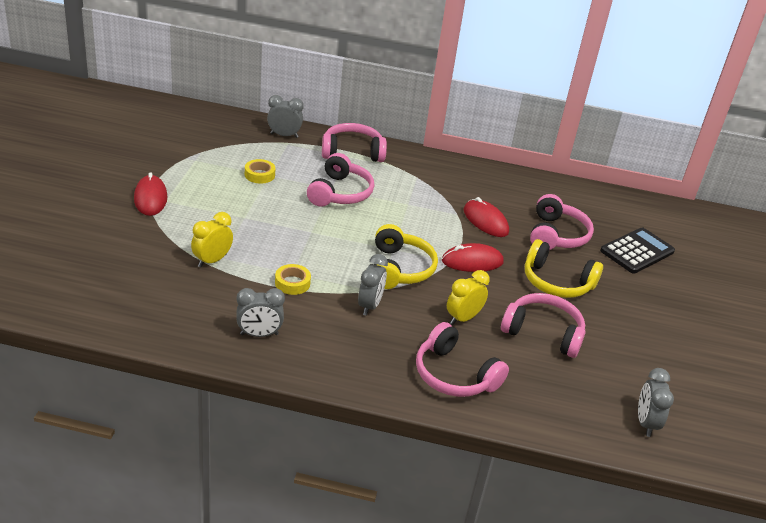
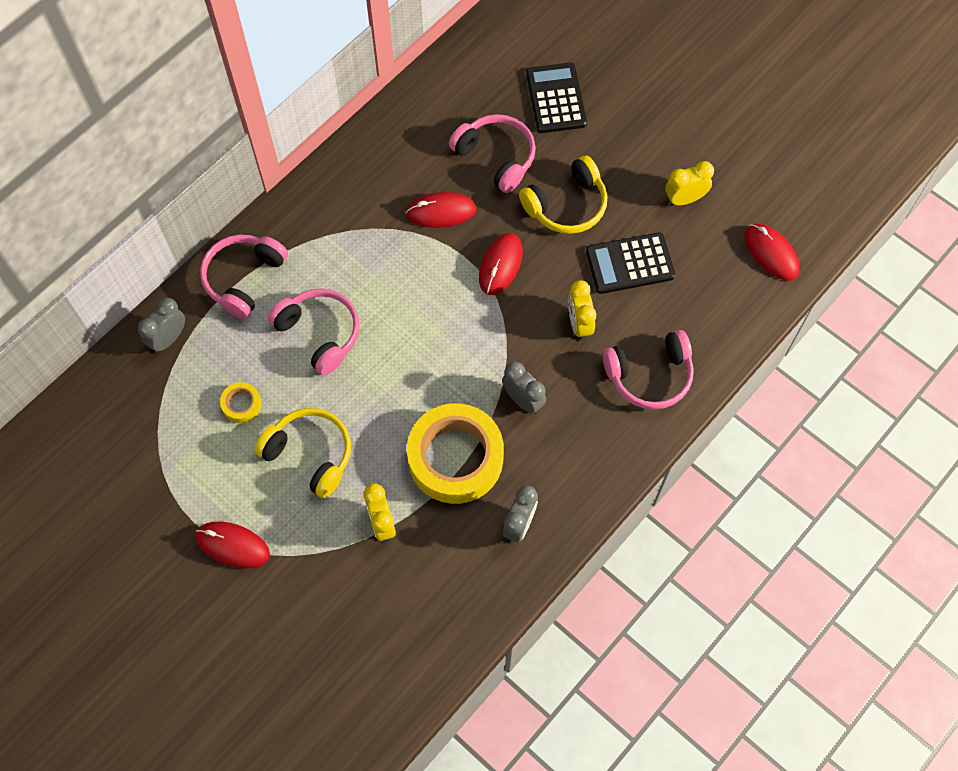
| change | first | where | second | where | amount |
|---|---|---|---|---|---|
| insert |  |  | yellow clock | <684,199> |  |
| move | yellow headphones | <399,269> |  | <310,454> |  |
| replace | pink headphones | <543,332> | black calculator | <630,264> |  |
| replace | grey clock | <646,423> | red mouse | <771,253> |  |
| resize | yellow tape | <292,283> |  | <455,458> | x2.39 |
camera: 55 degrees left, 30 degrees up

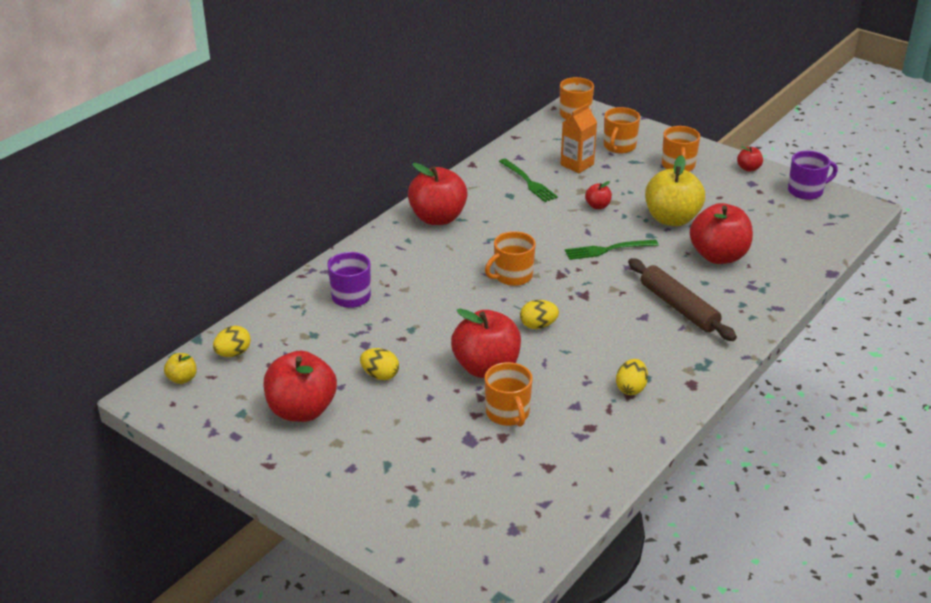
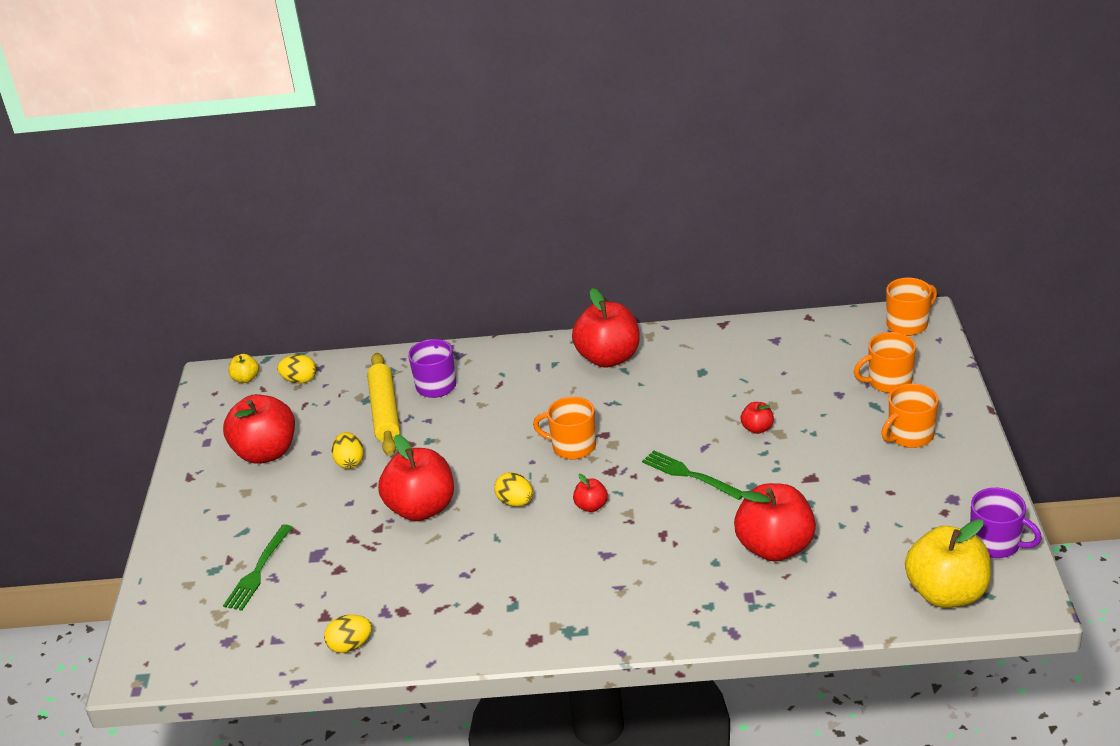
| change | first | where | second | where | amount |
|---|---|---|---|---|---|
| delete | orange mug | <508,413> |  |  |  |
| delete | orange carton | <577,164> |  |  |  |
| delete | brown rolling pin | <678,307> |  |  |  |
| insert |  |  | yellow rolling pin | <385,411> |  |
| move | green fork | <528,182> |  | <258,571> |  |
| move | yellow egg | <631,388> |  | <350,645> |  |
| move | yellow apple | <672,219> |  | <946,593> |  |
| move | red apple | <748,168> |  | <591,506> |  |
camera: 55 degrees right, 0 degrees up

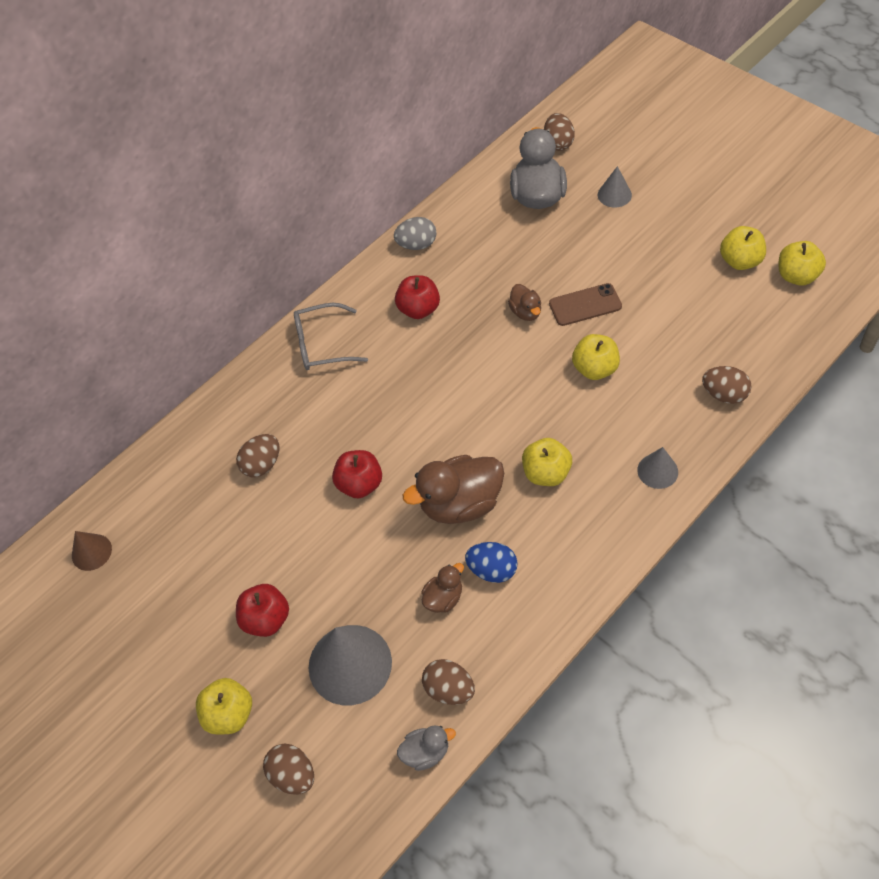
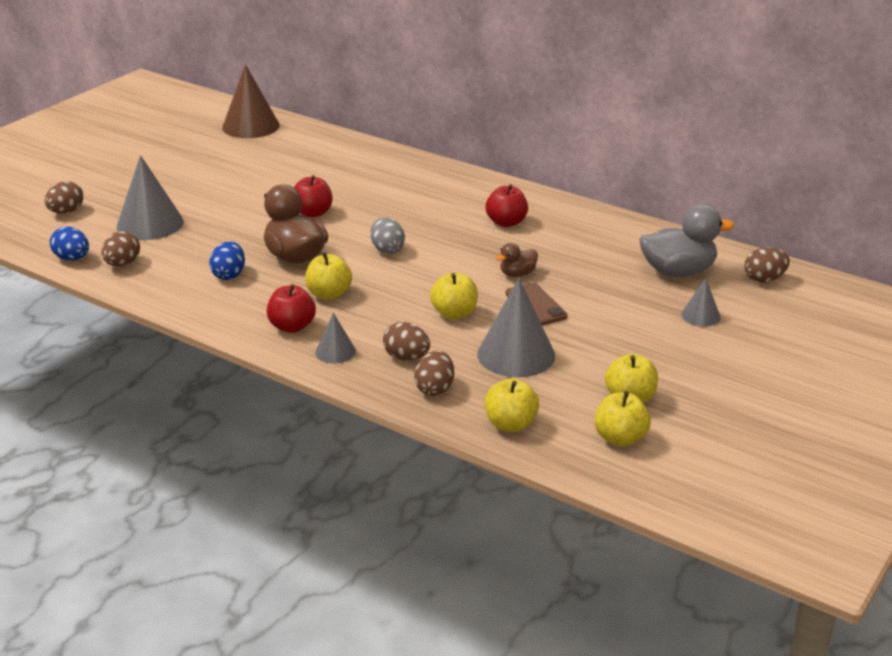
| change | first | where | second | where | amount |
|---|---|---|---|---|---|
| delete | grey glasses | <322,345> |  |  |  |
| delete | brown duck | <443,598> |  |  |  |
| insert |  |  | grey cone | <516,354> |  |
| move | yellow apple | <229,714> |  | <510,424> |  |
| move | brown egg | <262,464> |  | <406,357> |  |
| move | red apple | <266,619> |  | <292,326> |  |
| move | grey egg | <417,245> |  | <387,249> |  |
| replace | grey duck | <426,752> | blue egg | <72,259> |  |
| resize | brown cone | <91,552> |  | <250,126> | x1.92 |
camera: 75 degrees right, 25 degrees down

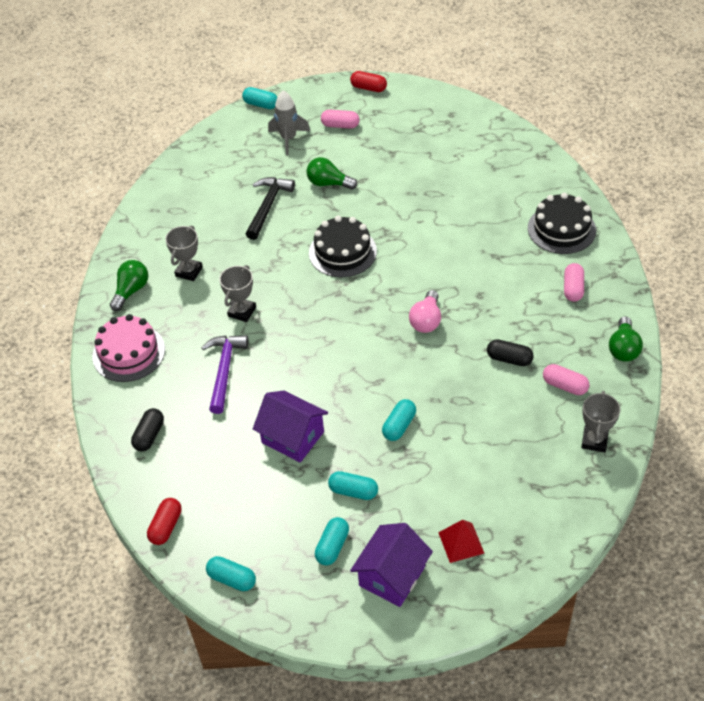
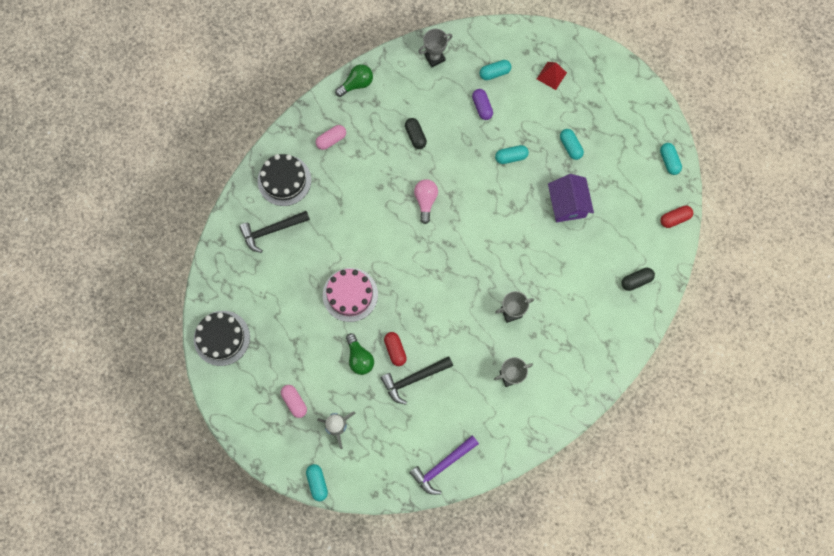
| change | first | where | second | where | amount |
|---|---|---|---|---|---|
| delete | green light bulb | <131,291> |  |  |  |
| delete | purple house | <392,576> |  |  |  |
| delete | pink capsule | <564,386> |  |  |  |
| insert |  |  | black hammer | <271,230> |  |
| insert |  |  | purple capsule | <482,107> |  |
| move | pink cake | <128,353> |  | <350,294> |  |
| move | purple hammer | <224,370> |  | <442,466> |  |
| move | black cake | <342,252> |  | <222,338> |  |
| move | turquoise capsule | <332,546> |  | <494,73> |  |
| move | red capsule | <368,88> |  | <395,350> |  |
| rotate | pink light bulb | <426,320> |  | <425,201> | 60 degrees counterclockwise |
camera: 135 degrees left, 25 degrees up

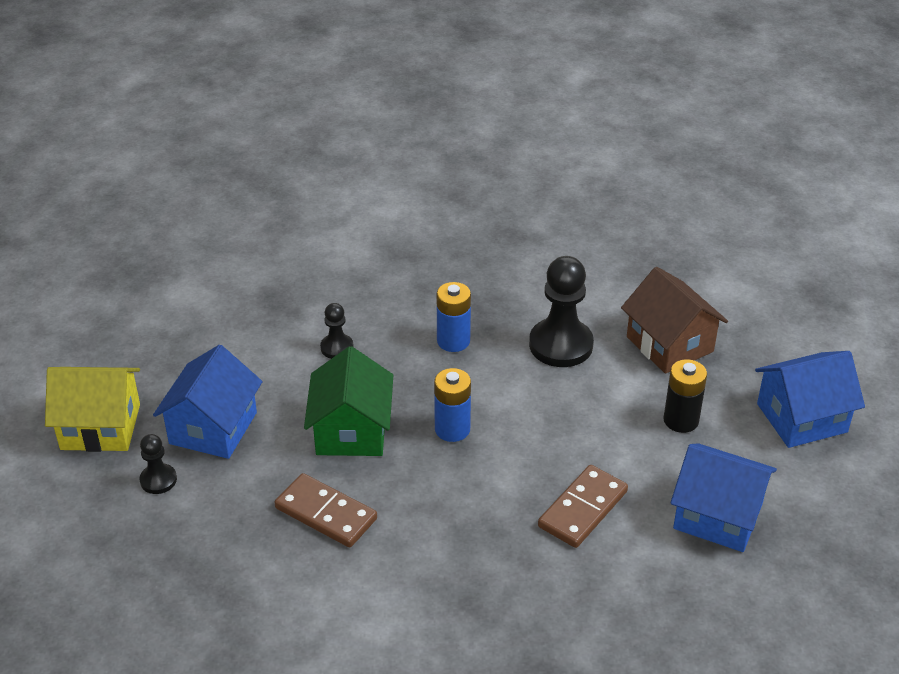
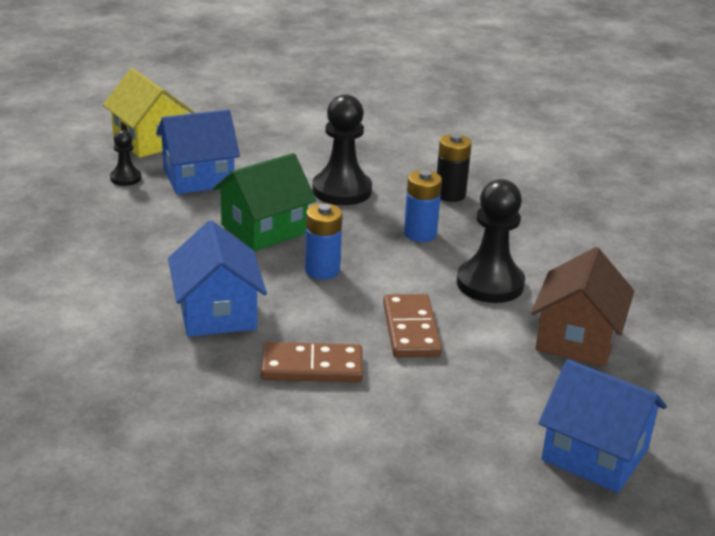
| change | first | where | second | where | amount |
|---|---|---|---|---|---|
| move | brown domino | <326,513> |  | <411,329> |  |
| move | black battery | <681,420> |  | <450,194> |  |
| move | blue house | <718,516> |  | <217,313> |  |
| resize | black pawn | <337,347> |  | <342,190> | x1.94 |
camera: 50 degrees right, 10 degrees down

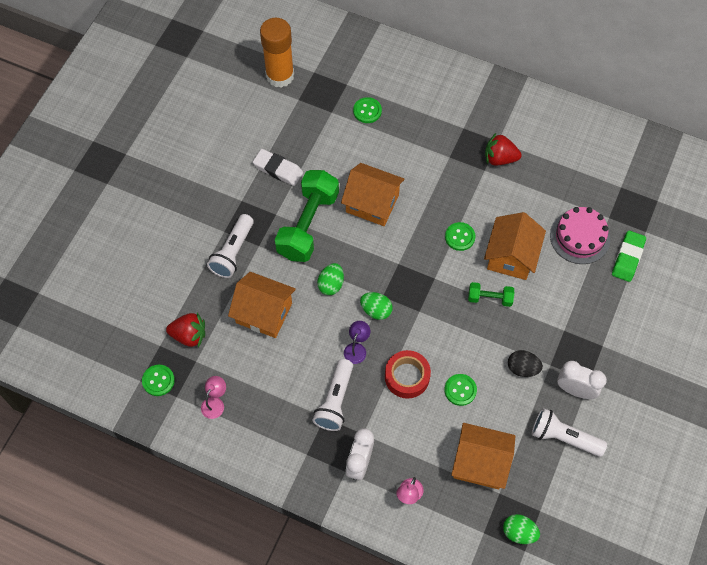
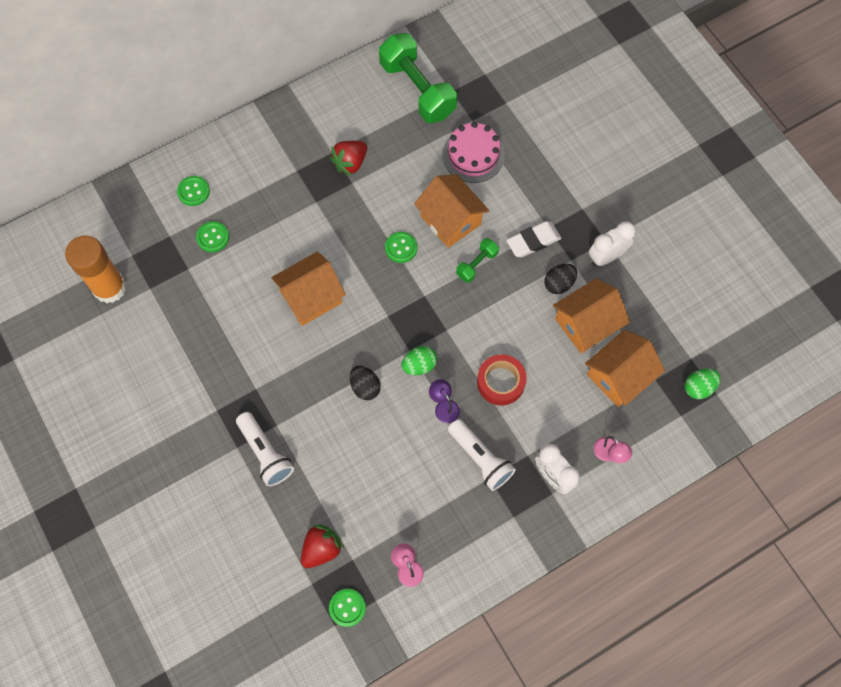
| change | first | where | second | where | amount |
|---|---|---|---|---|---|
| delete | white flashlight | <564,437> |  |  |  |
| delete | green eraser | <628,258> |  |  |  |
| move | orange house | <264,313> |  | <586,324> |  |
| move | white eraser | <278,169> |  | <533,241> |  |
| move | green dumbbell | <308,225> |  | <417,89> |  |
| move | green button | <460,390> |  | <193,191> |  |
| recolor | green egg | <331,284> | black egg | <365,387> |  |
camera: 55 degrees left, 5 degrees up

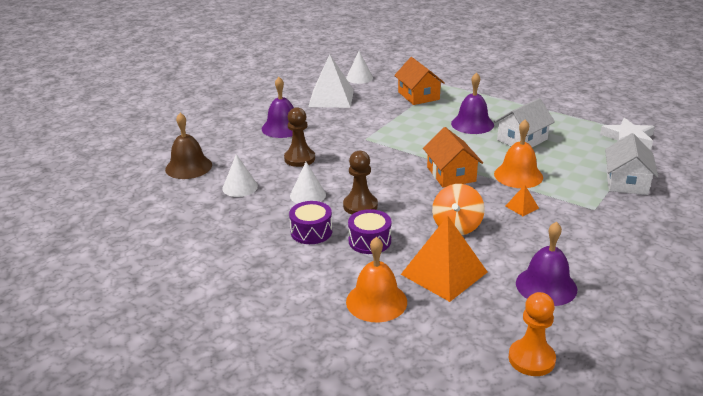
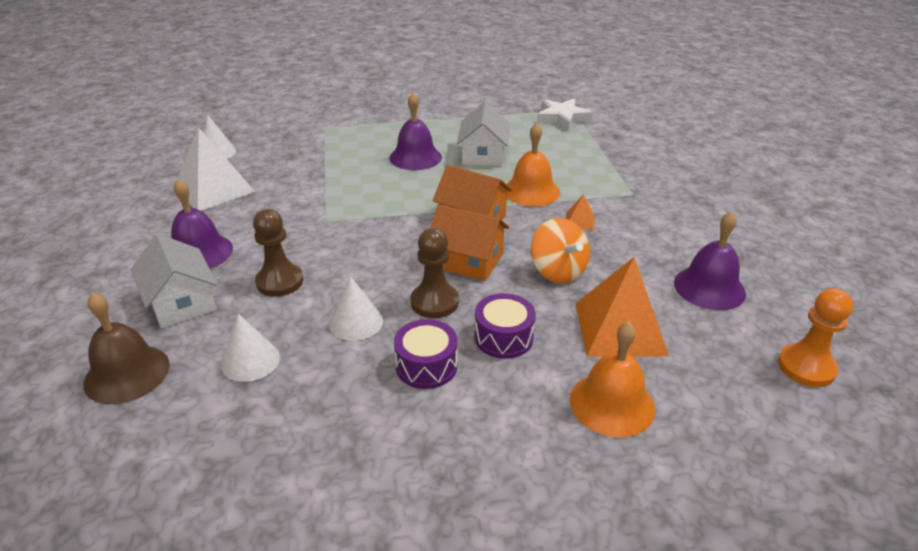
| change | first | where | second | where | amount |
|---|---|---|---|---|---|
| move | orange house | <418,96> |  | <467,260> |  |
| move | white house | <626,182> |  | <181,302> |  |
camera: 45 degrees left, 5 degrees up

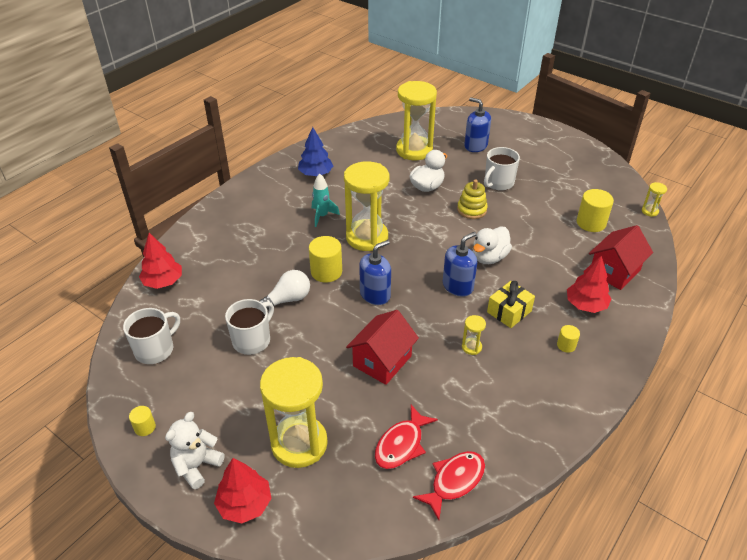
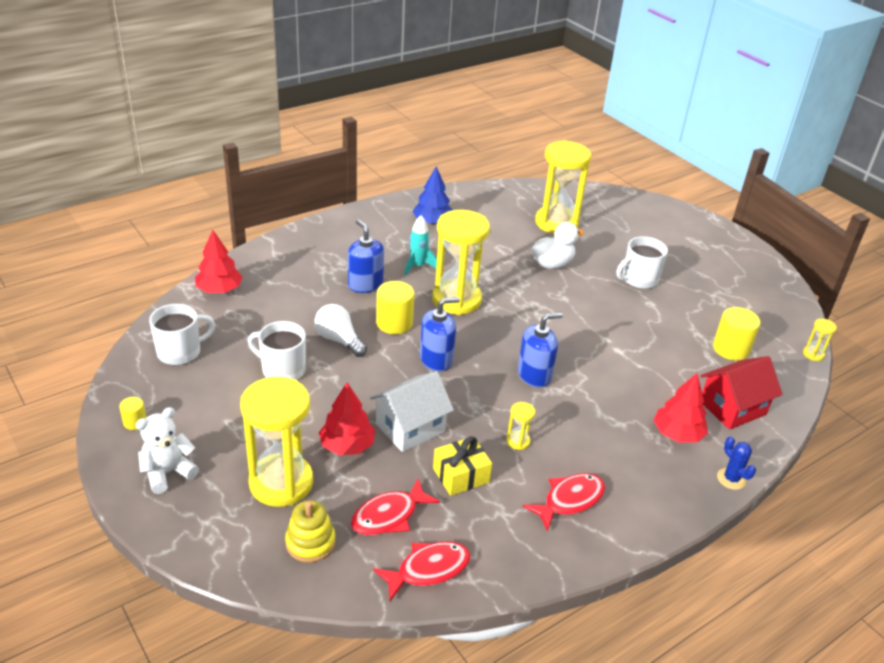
| change | first | where | second | where | amount |
|---|---|---|---|---|---|
| delete | white duck | <489,257> |  |  |  |
| delete | yellow cylinder | <566,345> |  |  |  |
| insert |  |  | red fish | <569,500> |  |
| insert |  |  | blue cactus | <731,479> |  |
| move | red tree | <245,504> |  | <347,445> |  |
| move | yellow stacking toy | <472,210> |  | <310,542> |  |
| move | blue soap dispenser | <475,146> |  | <365,284> |  |
| move | yellow gift | <509,311> |  | <461,475> |  |
| recolor | red house | <382,361> | white house | <410,427> |  |
| rotate | white mug | <252,340> |  | <282,370> | 120 degrees counterclockwise |
| rotate | white light bulb | <287,299> |  | <339,340> | 120 degrees counterclockwise |
camera: 15 degrees right, 5 degrees down

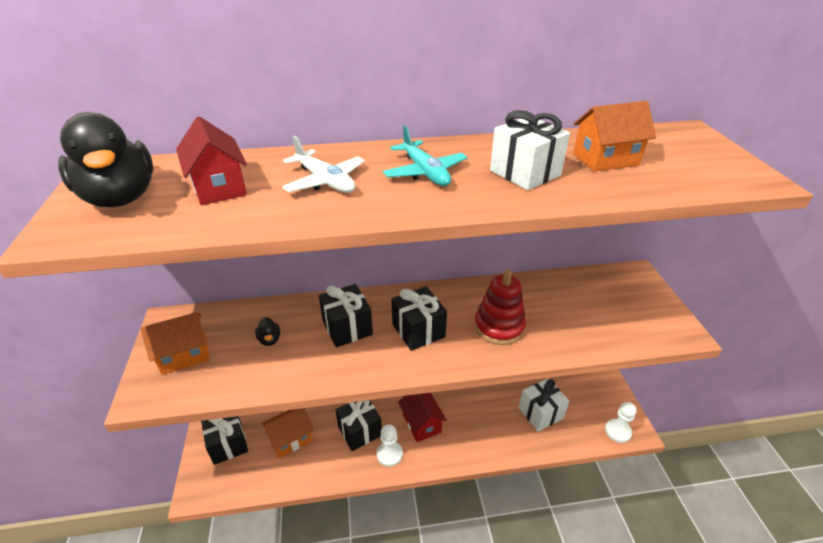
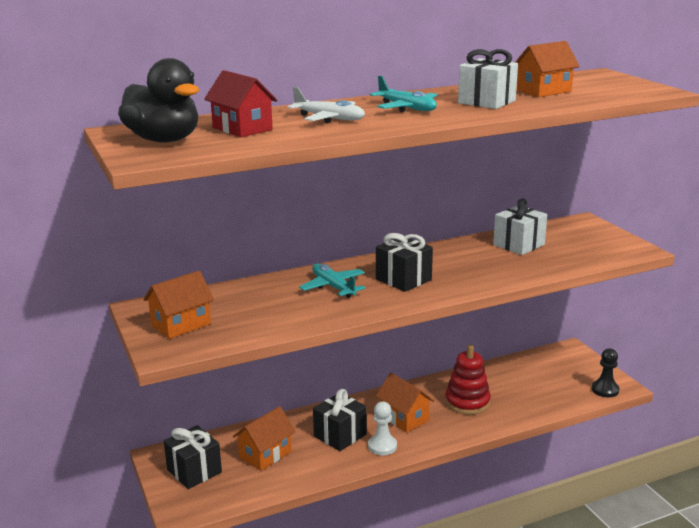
| change | first | where | second | where | amount |
|---|---|---|---|---|---|
| delete | black duck | <269,339> |  |  |  |
| move | red stacking toy | <499,327> |  | <467,402> |  |
| move | white gift | <540,413> |  | <518,245> |  |
| replace | black gift | <347,327> | turquoise plane | <333,287> |  |
| recolor | red house | <421,423> | orange house | <404,418> |  |
| recolor | white pawn | <618,431> | black pawn | <605,390> |  |
camera: 15 degrees left, 15 degrees down

